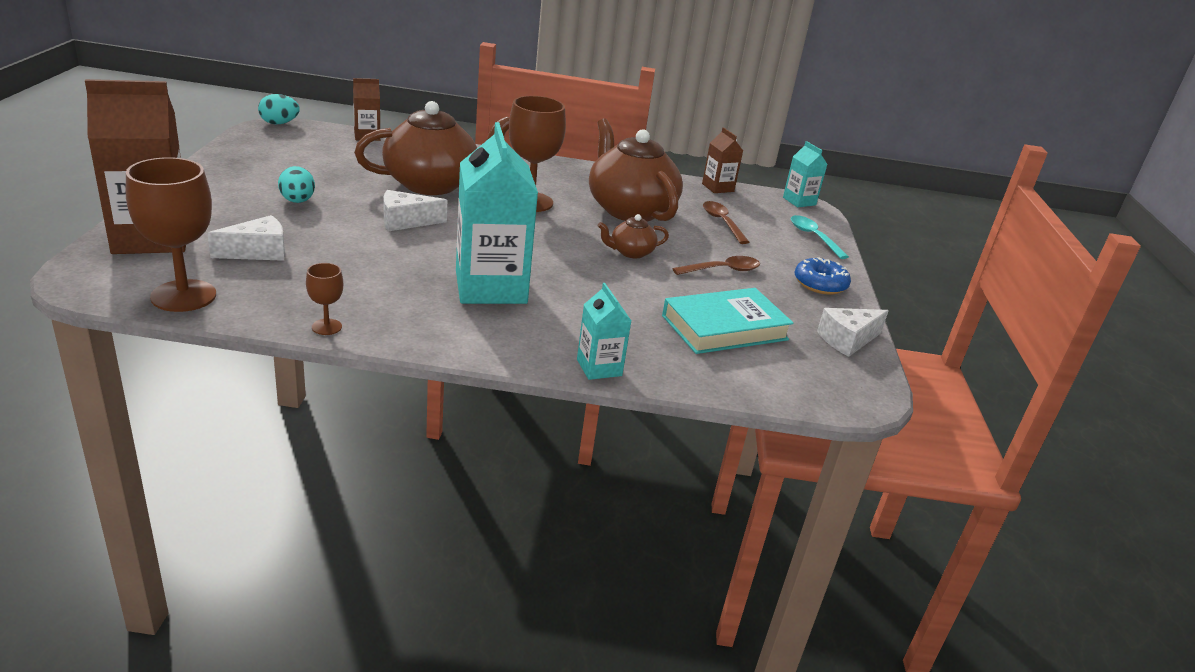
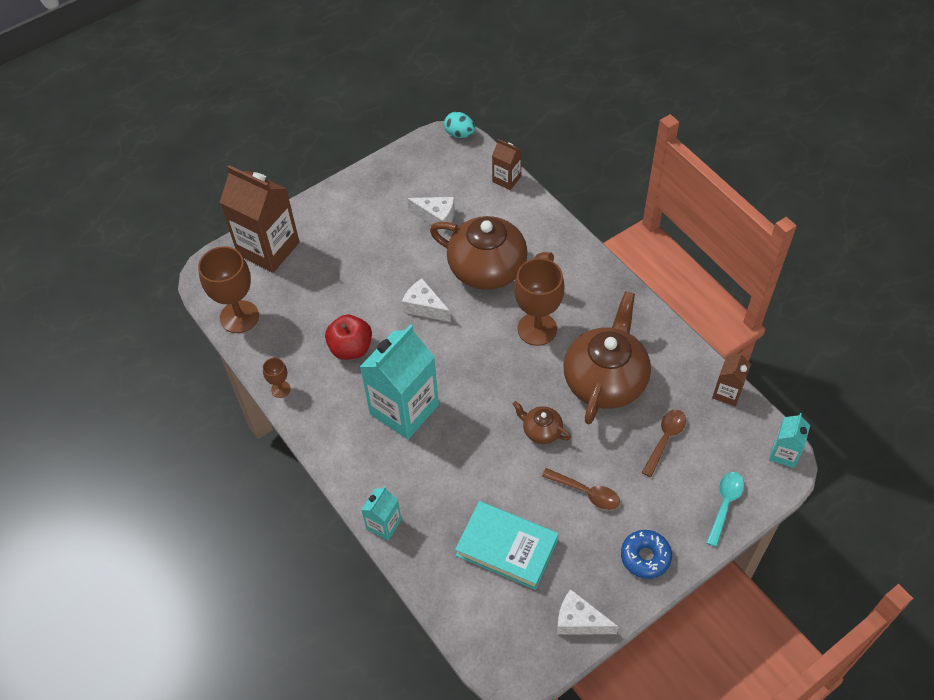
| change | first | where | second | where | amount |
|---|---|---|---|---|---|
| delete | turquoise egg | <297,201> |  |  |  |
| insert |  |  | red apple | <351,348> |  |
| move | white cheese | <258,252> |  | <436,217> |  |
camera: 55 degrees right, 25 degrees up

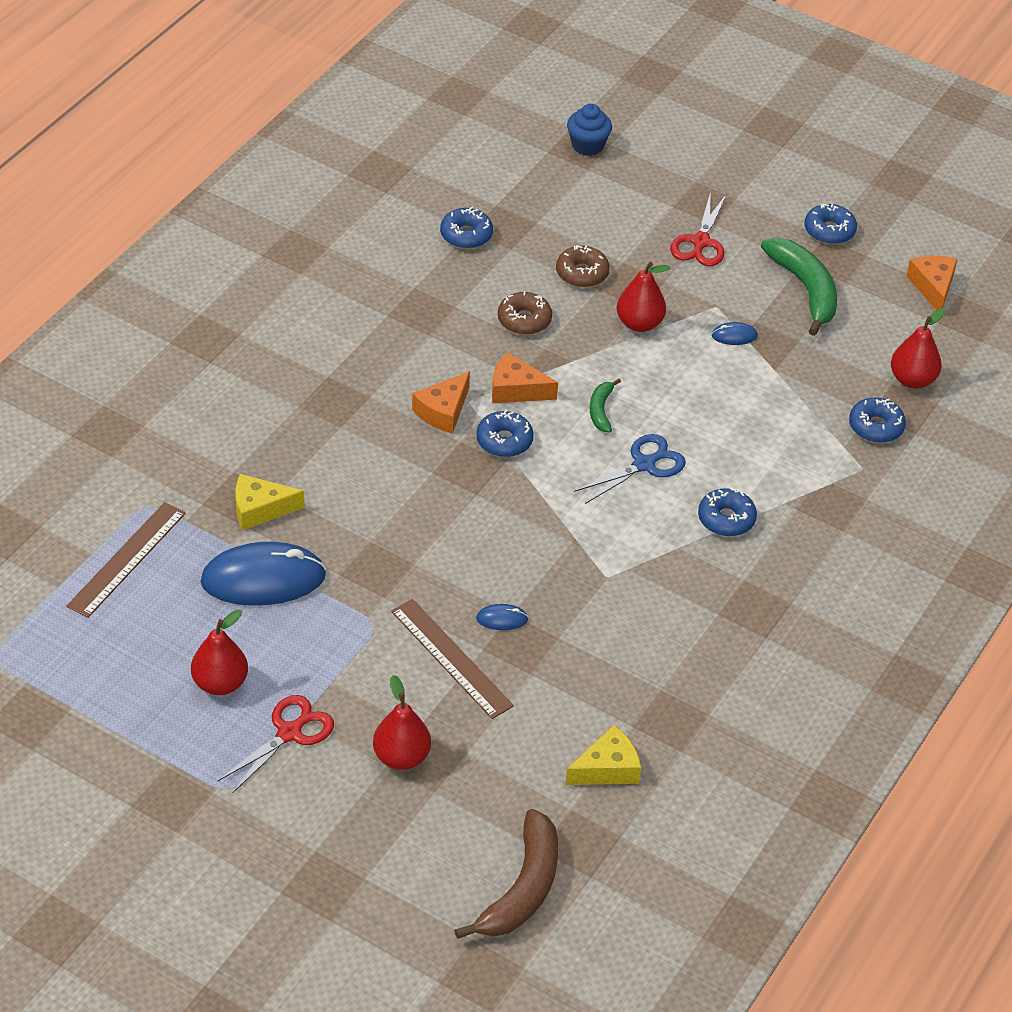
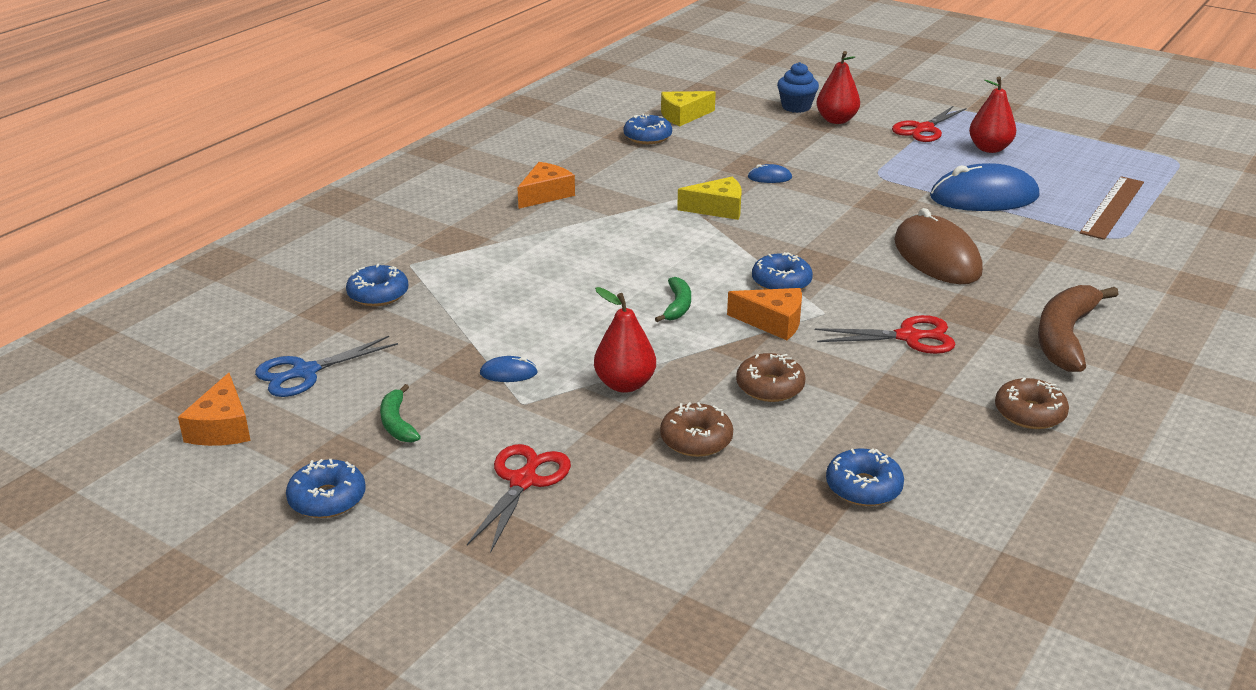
| change | first | where | second | where | amount |
|---|---|---|---|---|---|
| delete | brown ruler | <451,658> |  |  |  |
| delete | red pear | <912,380> |  |  |  |
| insert |  |  | red scissors | <908,337> |  |
| insert |  |  | brown mouse | <937,256> |  |
| insert |  |  | brown donut | <1029,413> |  |
| move | yellow cheese | <260,509> |  | <718,209> |  |
| move | orange cheese | <443,411> |  | <545,194> |  |
| move | brown banana | <522,888> |  | <1065,337> |  |
| move | blue cupcake | <587,145> |  | <796,107> |  |
| move | blue scissors | <644,465> |  | <305,372> |  |
| move | blue donut | <726,519> |  | <647,137> |  |
| resize | green banana | <805,289> |  | <397,423> | x0.51 |
camera: 175 degrees left, 15 degrees down

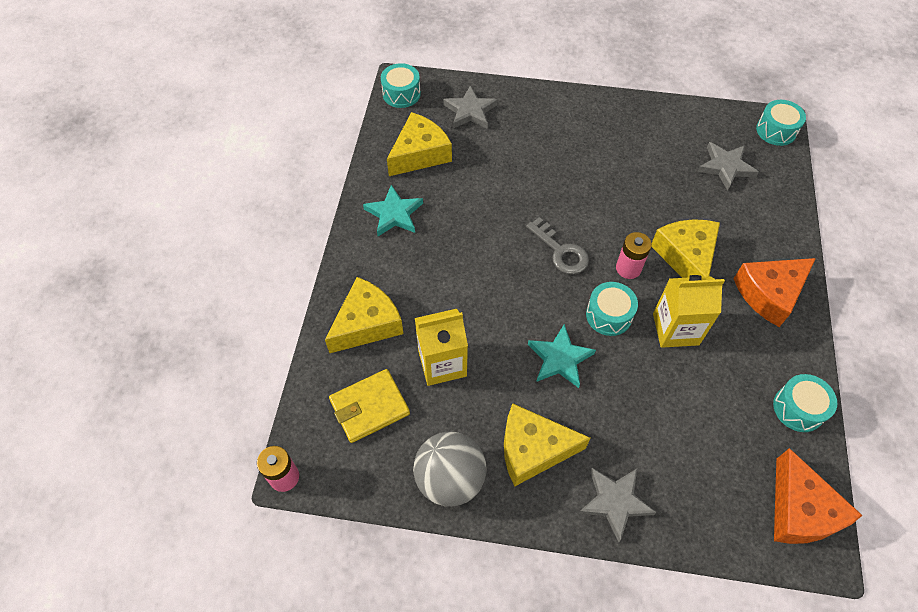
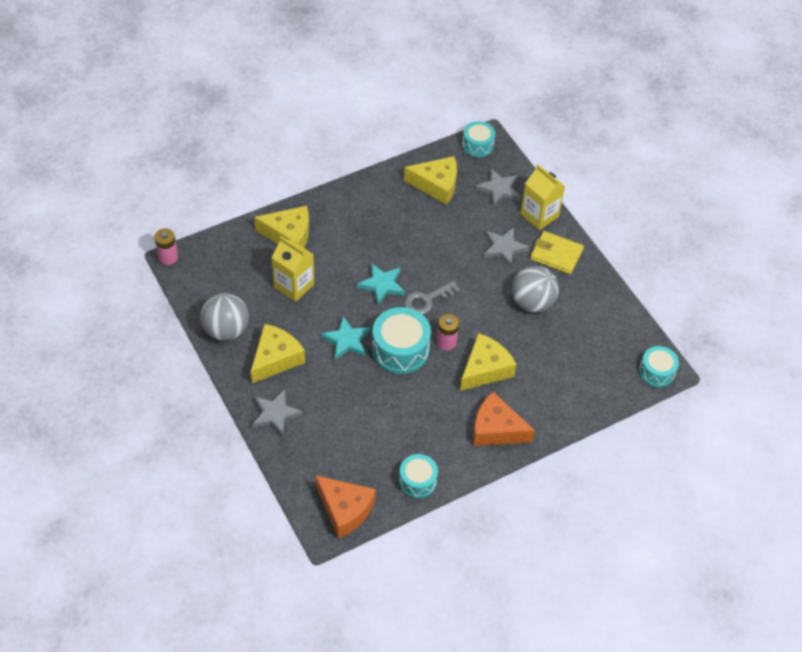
| change | first | where | second | where | amount |
|---|---|---|---|---|---|
| insert |  |  | grey ball | <532,302> |  |
| move | yellow wallet | <369,407> |  | <556,254> |  |
| move | turquoise star | <394,214> |  | <382,285> |  |
| move | yellow carton | <675,329> |  | <539,215> |  |
| move | grey star | <725,167> |  | <504,248> |  |
| rotate | yellow cheese | <533,449> |  | <275,359> | 75 degrees clockwise |
| rotate | grey key | <561,251> |  | <427,300> | 45 degrees clockwise |
| rotate | orange cheese | <800,510> |  | <345,509> | 90 degrees counterclockwise |
| resize | turquoise drum | <609,315> |  | <400,350> | x1.62 |
camera: 50 degrees right, 5 degrees down

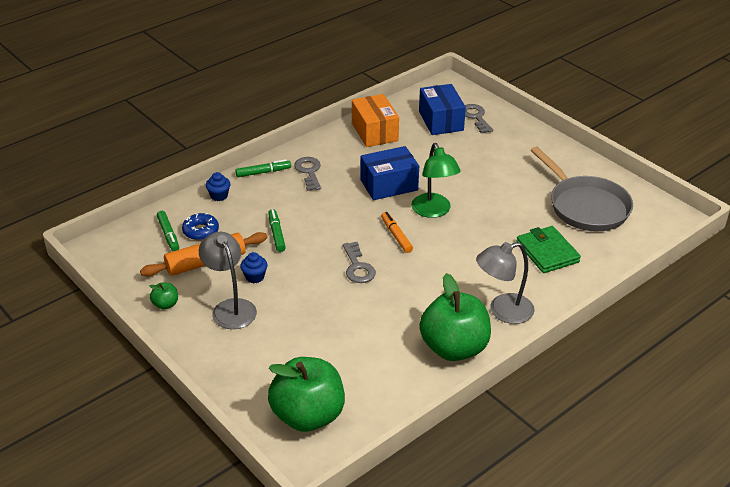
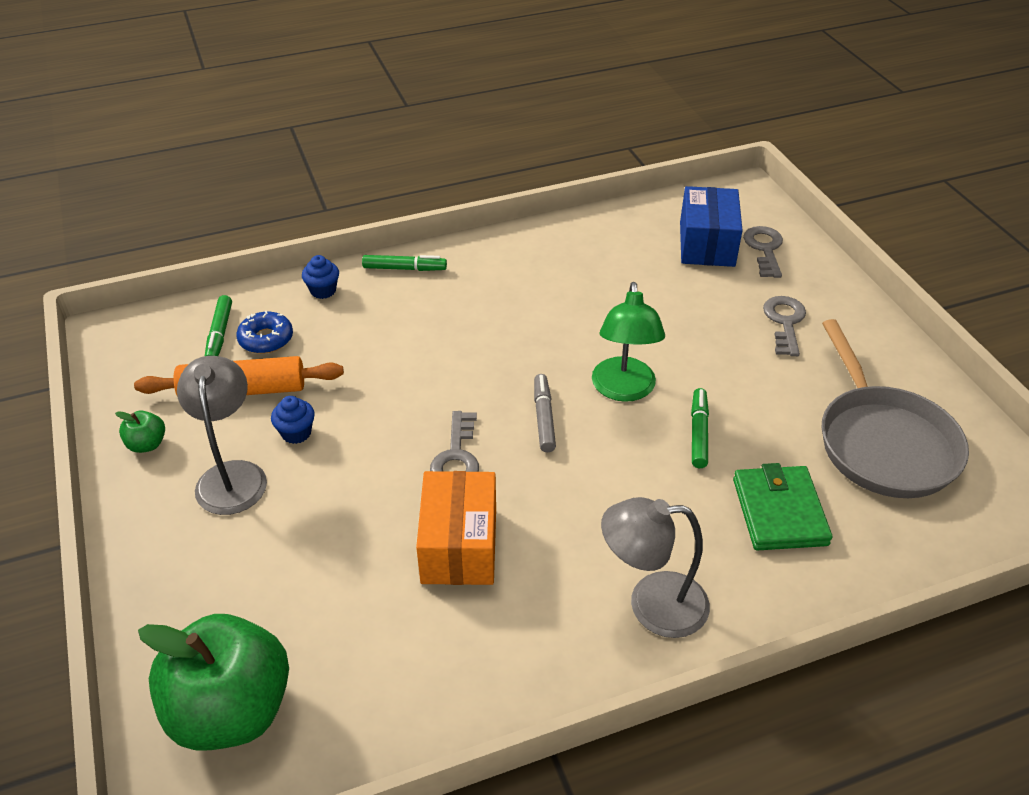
| change | first | where | second | where | amount |
|---|---|---|---|---|---|
| delete | blue box | <389,185> |  |  |  |
| delete | green apple | <454,348> |  |  |  |
| move | green marker | <276,234> |  | <698,433> |  |
| move | grey key | <309,172> |  | <784,322> |  |
| move | orange box | <374,132> |  | <459,545> |  |
| recolor | orange marker | <396,236> | grey marker | <544,418> |  |
camera: 20 degrees right, 5 degrees up

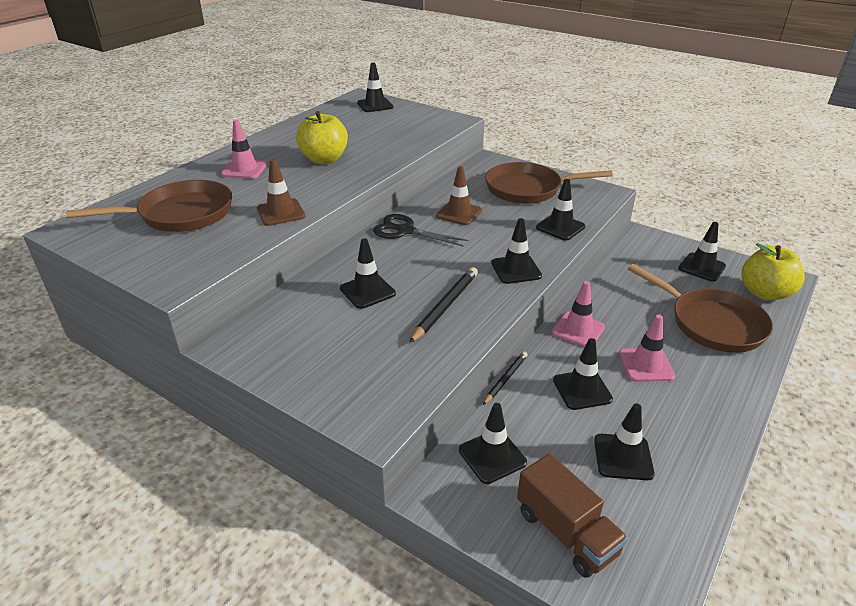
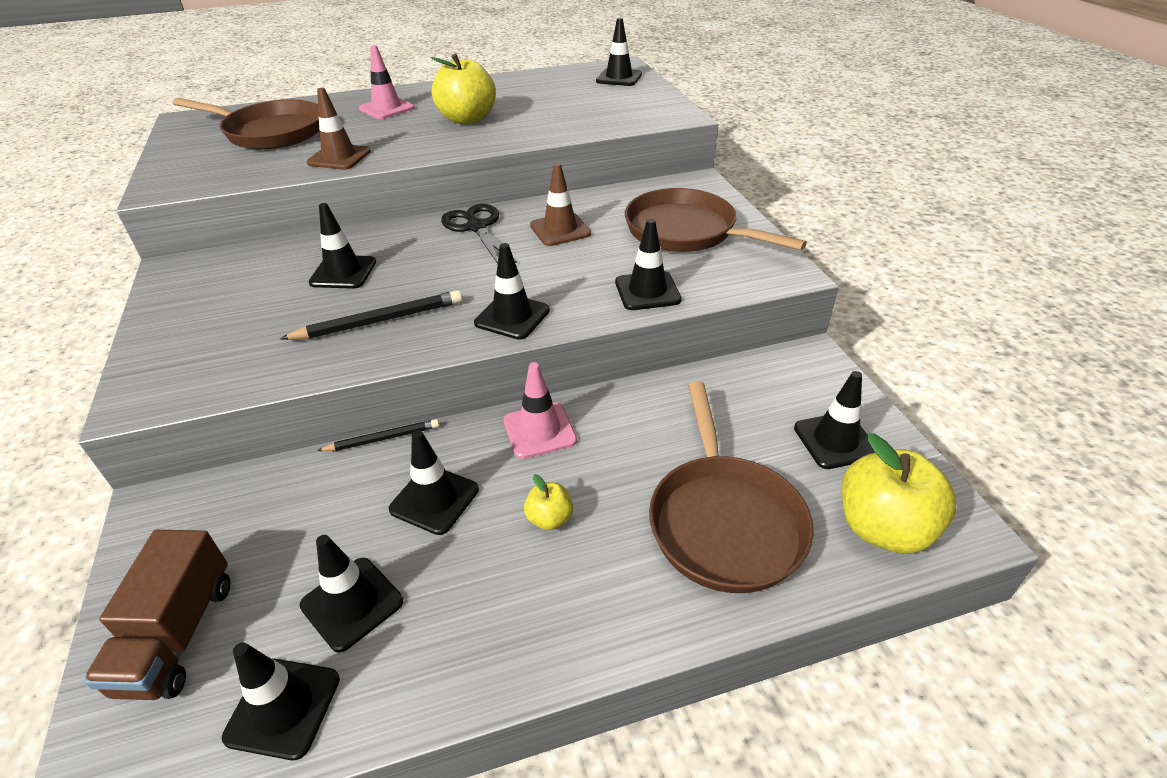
| change | first | where | second | where | amount |
|---|---|---|---|---|---|
| move | black traffic cone | <492,456> |  | <283,708> |  |
| replace | pink traffic cone | <646,365> | yellow apple | <549,519> |  |
camera: 40 degrees right, 5 degrees up

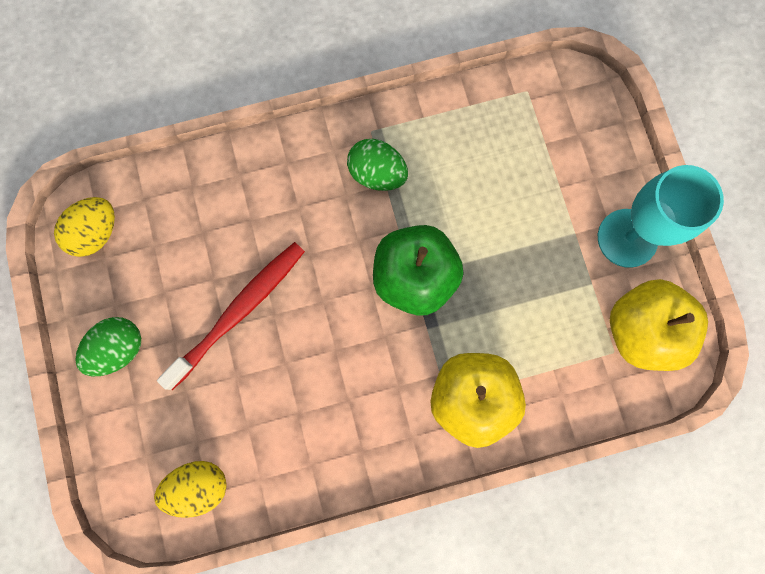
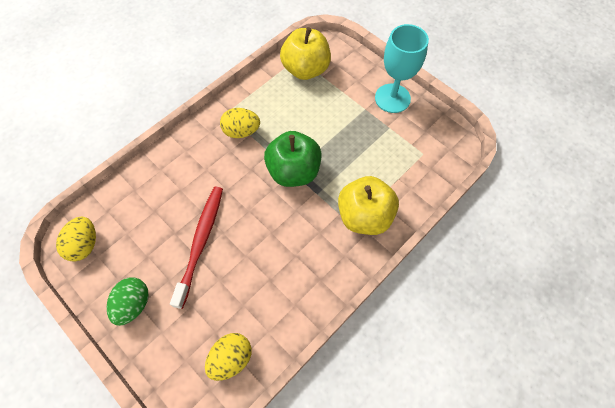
| change | first | where | second | where | amount |
|---|---|---|---|---|---|
| move | yellow apple | <641,330> |  | <305,69> |  |
| recolor | green egg | <377,174> | yellow egg | <241,131> |  |
camera: 30 degrees left, 15 degrees down

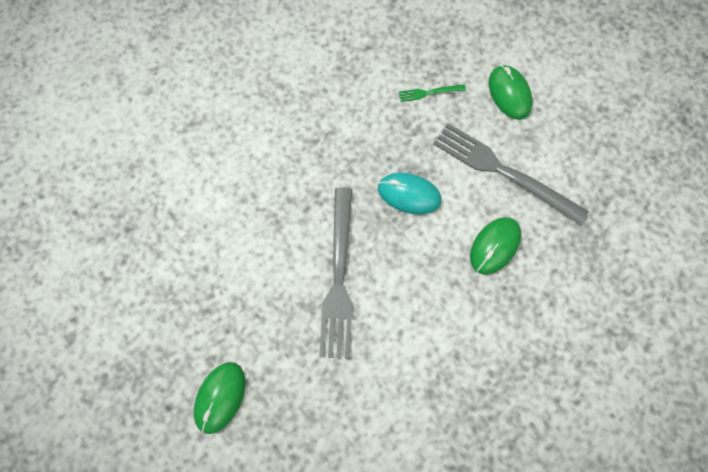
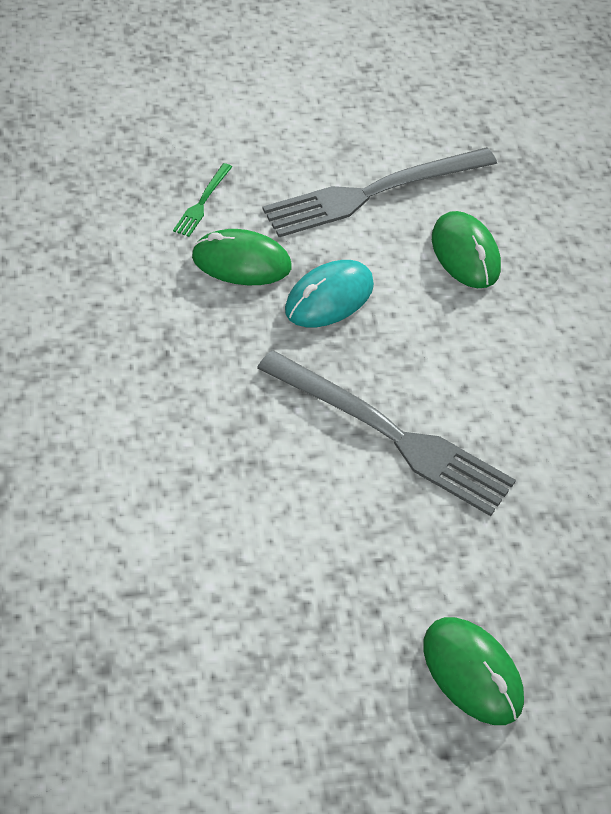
| change | first | where | second | where | amount |
|---|---|---|---|---|---|
| move | green mouse | <509,93> |  | <241,262> |  |
camera: 60 degrees left, 20 degrees down

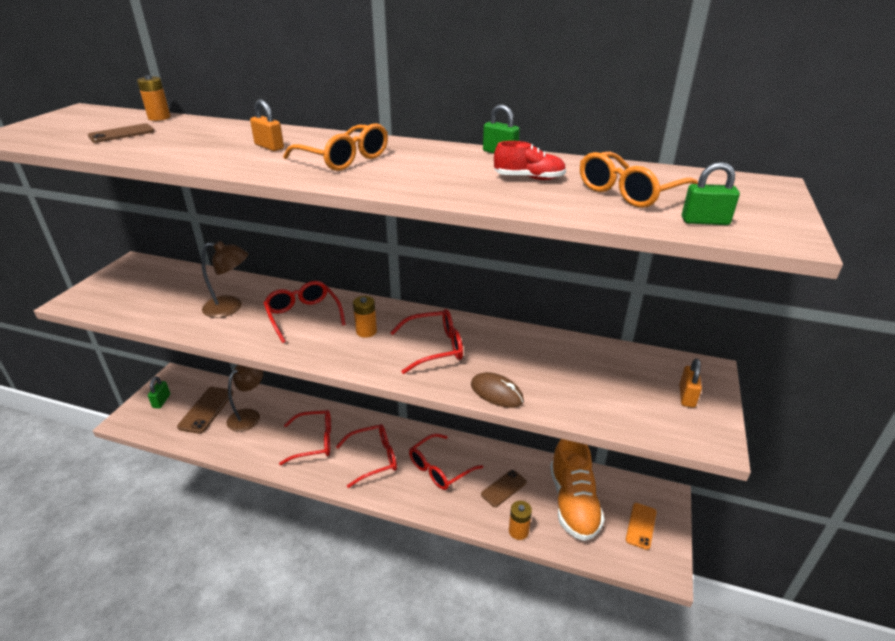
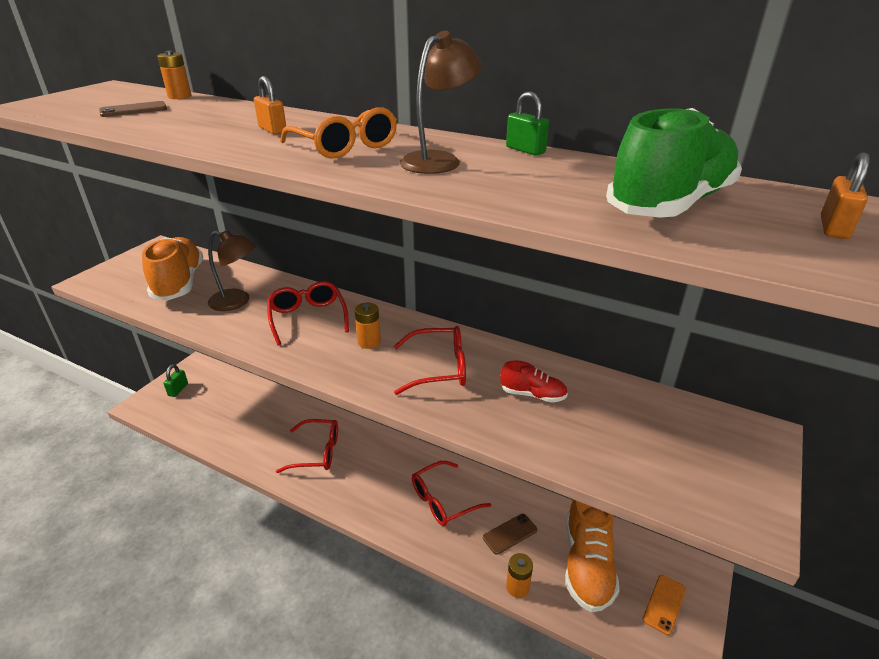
| change | first | where | second | where | amount |
|---|---|---|---|---|---|
| delete | brown phone | <206,410> |  |  |  |
| delete | red glasses | <374,458> |  |  |  |
| delete | brown mouse | <496,393> |  |  |  |
| delete | green padlock | <705,221> |  |  |  |
| insert |  |  | orange shoe | <179,283> |  |
| move | brown lamp | <249,415> |  | <439,160> |  |
| move | red shoe | <529,178> |  | <532,395> |  |
| move | orange padlock | <686,396> |  | <833,228> |  |
| replace | orange glasses | <629,192> | green shoe | <670,204> |  |
camera: 10 degrees right, 0 degrees up

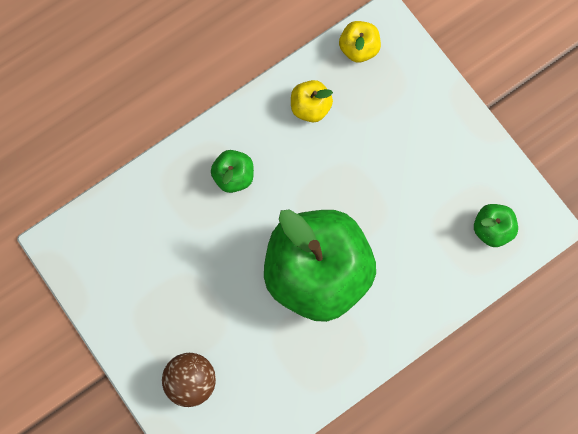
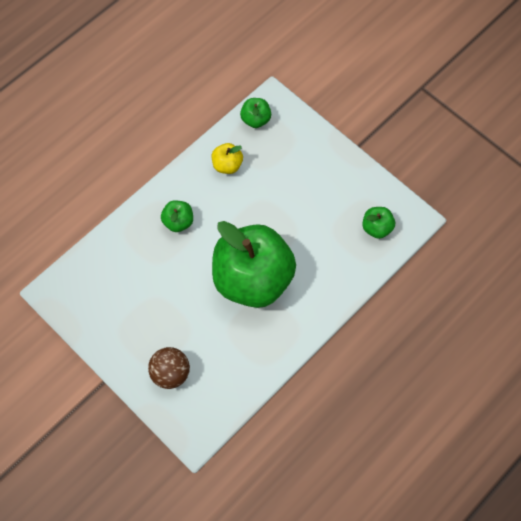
| change | first | where | second | where | amount |
|---|---|---|---|---|---|
| recolor | yellow apple | <358,48> | green apple | <255,119> |  |
camera: 10 degrees left, 10 degrees down

